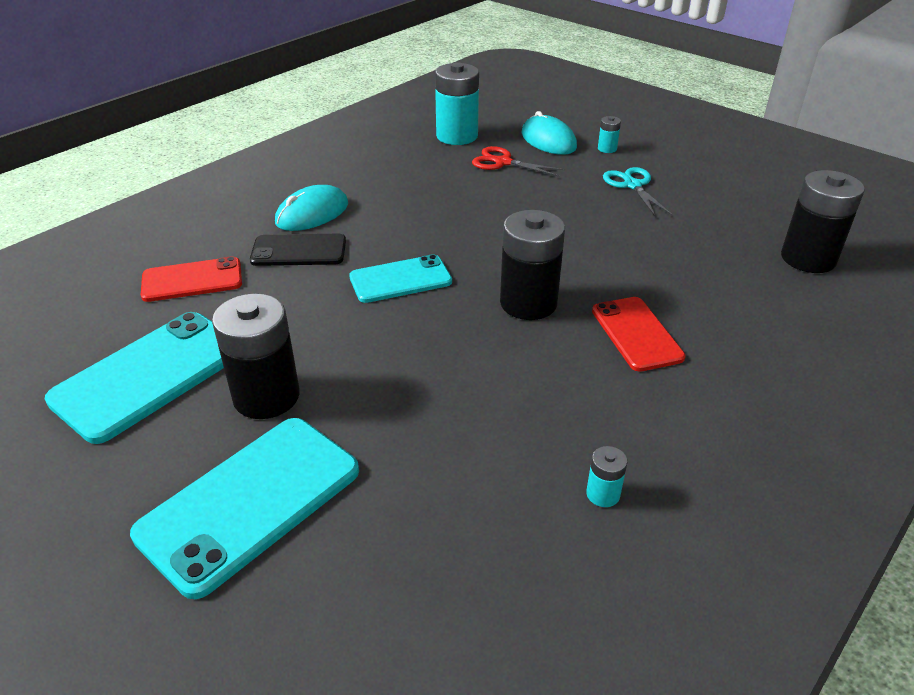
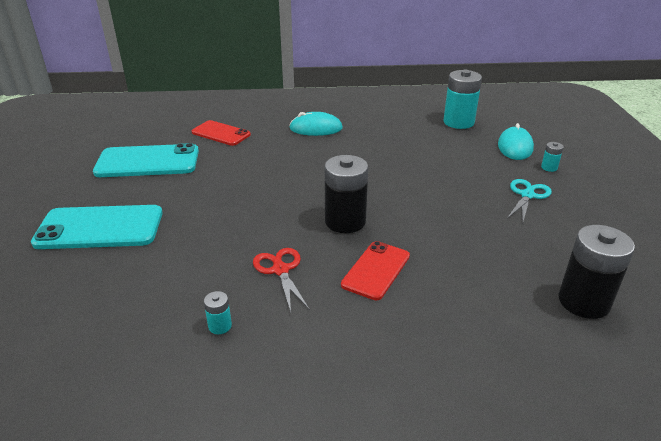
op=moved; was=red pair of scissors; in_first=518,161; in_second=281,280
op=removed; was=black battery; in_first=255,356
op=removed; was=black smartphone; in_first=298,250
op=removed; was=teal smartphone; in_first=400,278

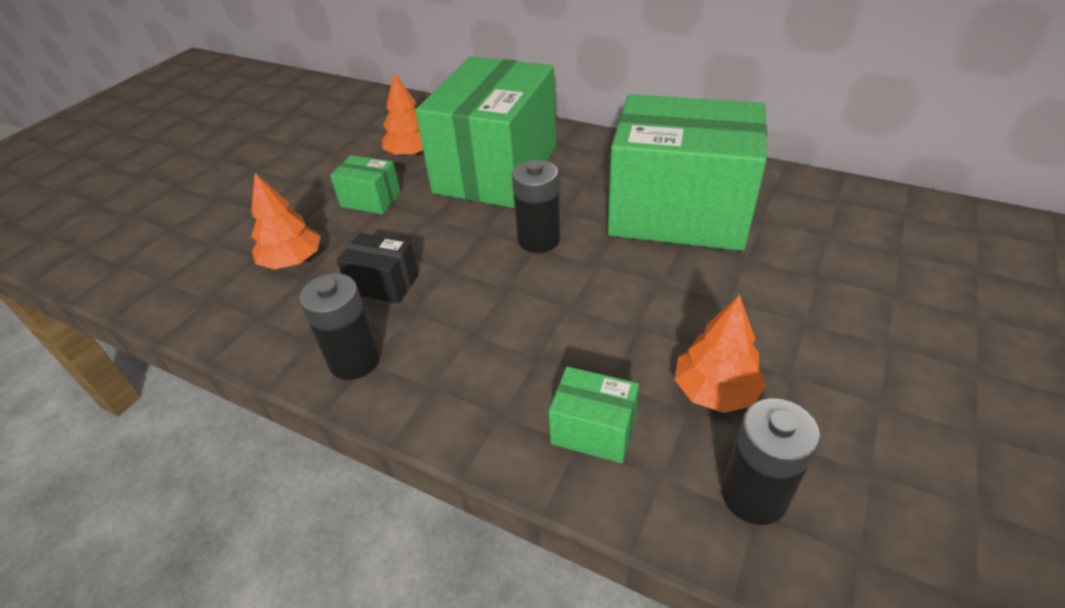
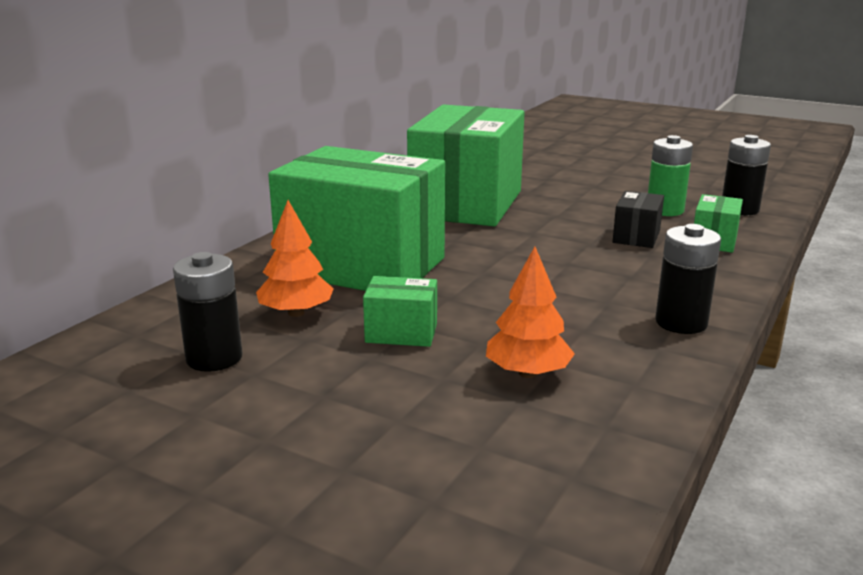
op=moved; was=black battery; in_first=536,206; in_second=207,312
op=turned; was=leaf-green box; in_first=365,184; in_second=400,311; clockwise=75
op=moved; was=black box; in_first=377,268; in_second=638,219
op=replaced; was=bright orange fir tree; now=leaf-green battery; in_first=720,354; in_second=670,175

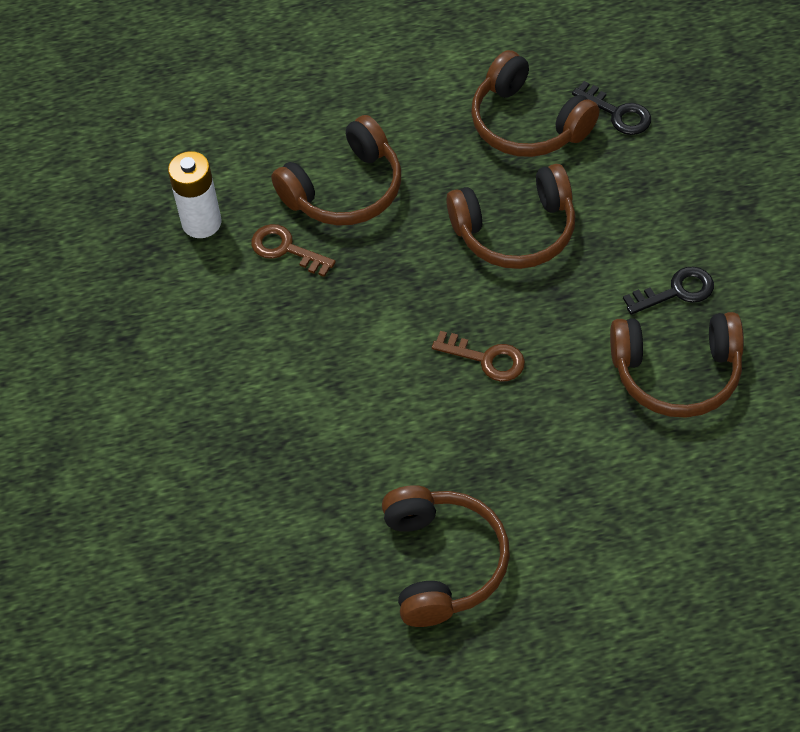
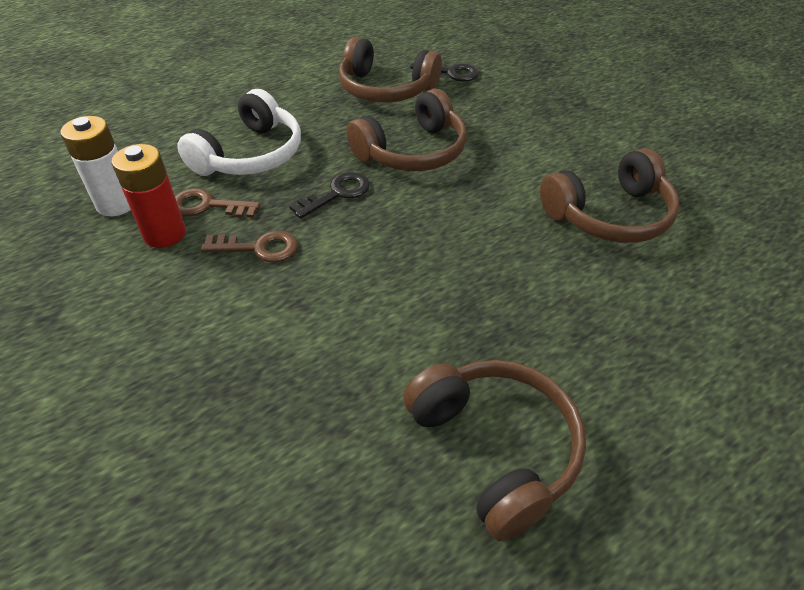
op=added; now=red battery; in_second=148,196
op=recoloured; was=dark brown headphones; now=white headphones; in_first=336,170; in_second=239,132
op=moved; was=dark brown latchkey; in_first=478,356; in_second=249,246
op=moved; was=black latchkey; in_first=668,291; in_second=329,195

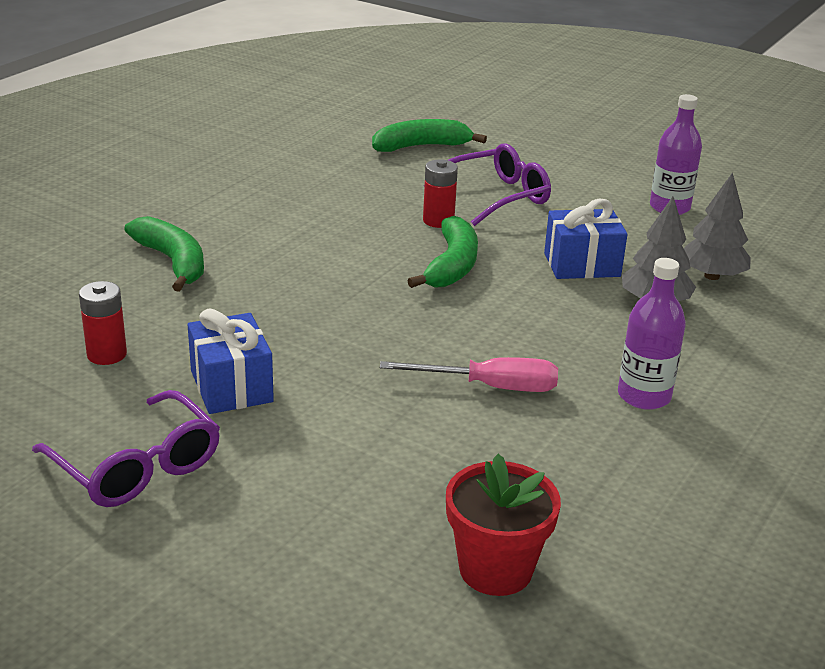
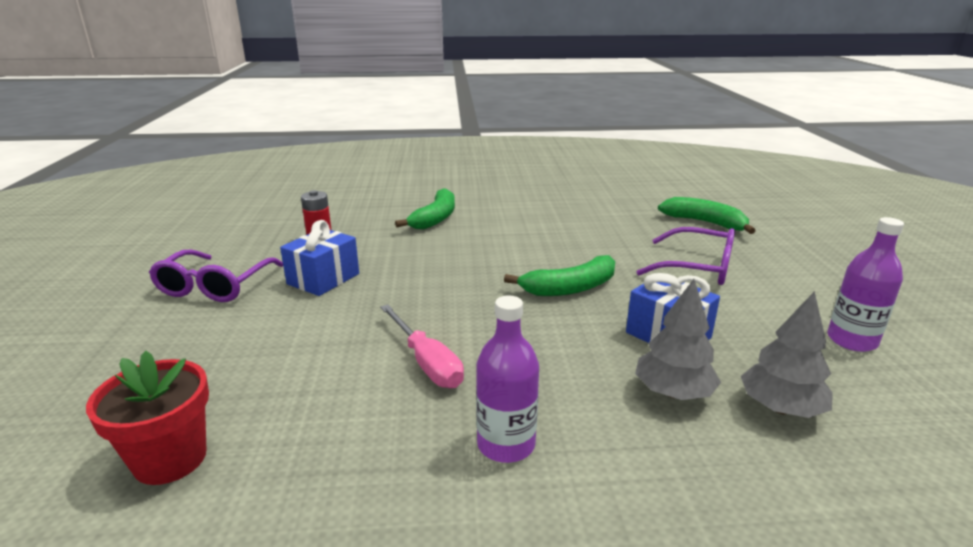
op=removed; was=red battery; in_first=440,193

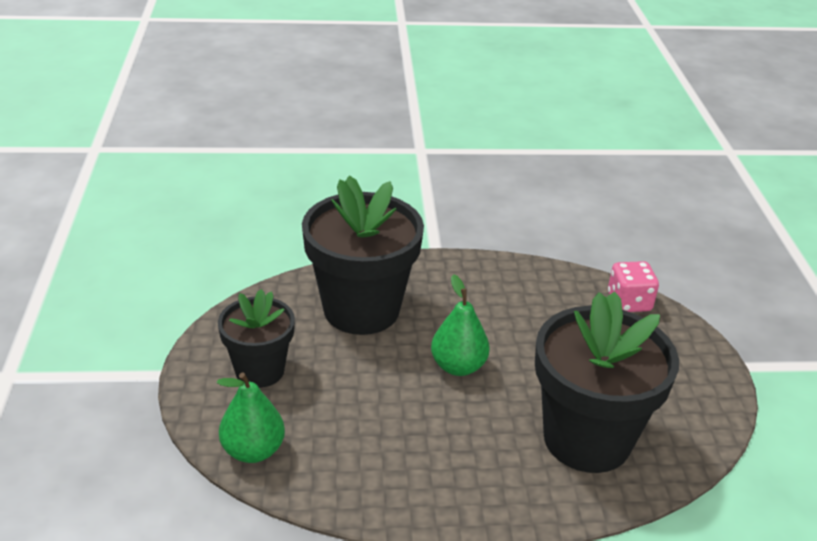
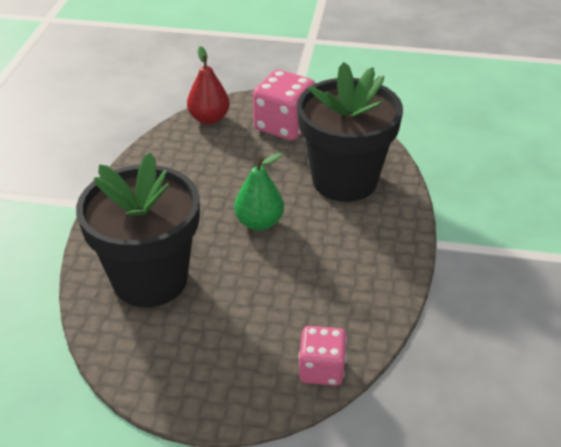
op=recoloured; was=leaf-green pear; now=red pear; in_first=251,417; in_second=208,85
op=replaced; was=black plant pot; now=rosy game die; in_first=256,338; in_second=284,105

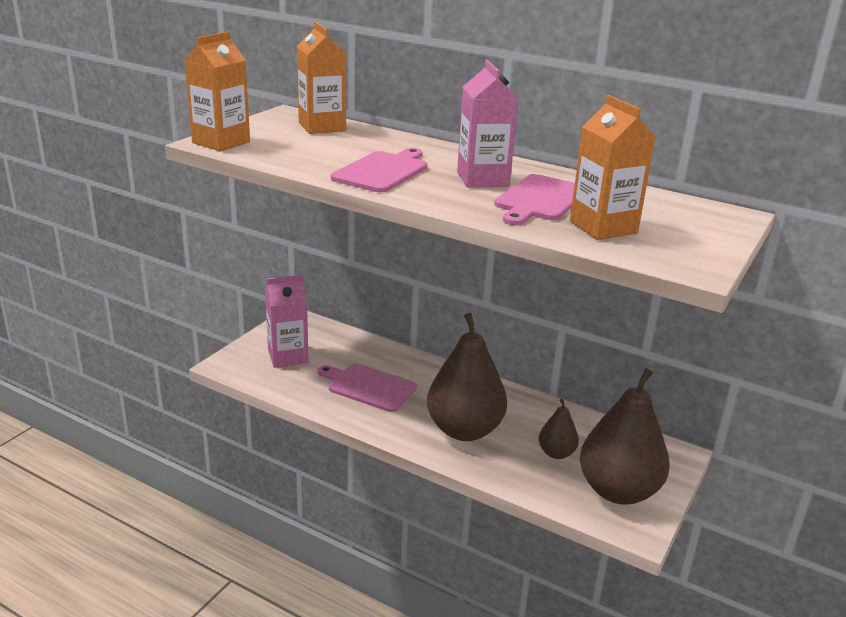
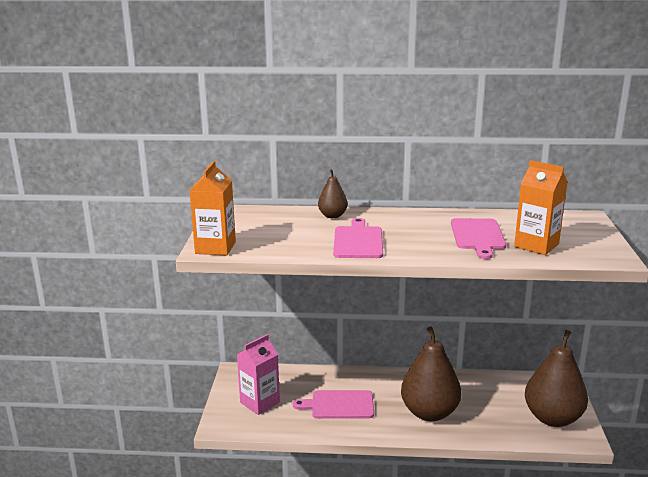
op=moved; was=dark brown pear; in_first=559,429; in_second=333,193
op=removed; was=bright orange milk carton; in_first=321,78
op=removed; was=rosy milk carton; in_first=488,124

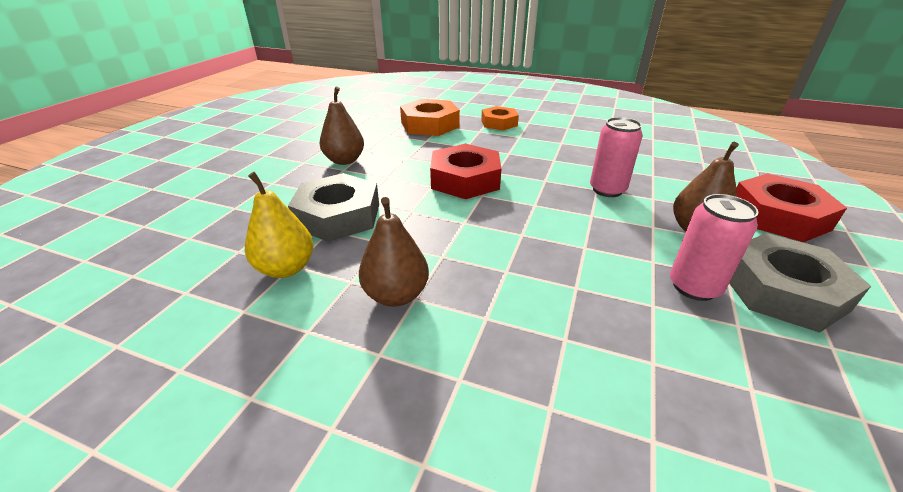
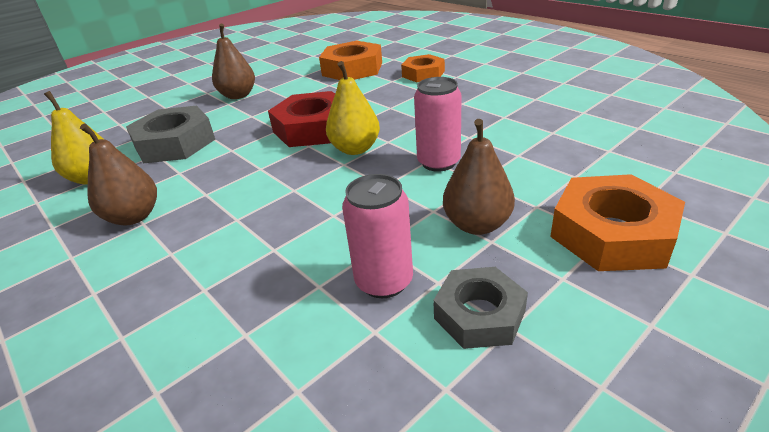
op=added; now=yellow pear; in_second=353,108
op=resized; was=ash-grey nut; in_first=800,283; in_second=480,308; ratio=0.64
op=recoloured; was=red nut; now=bright orange nut; in_first=792,207; in_second=617,222

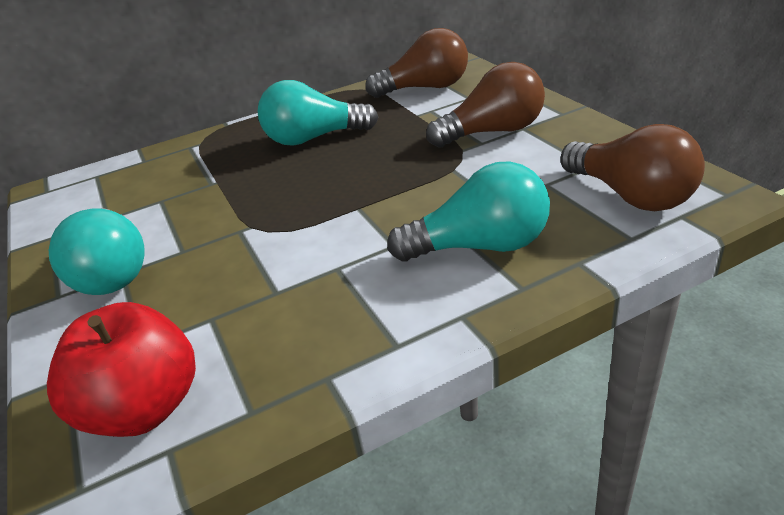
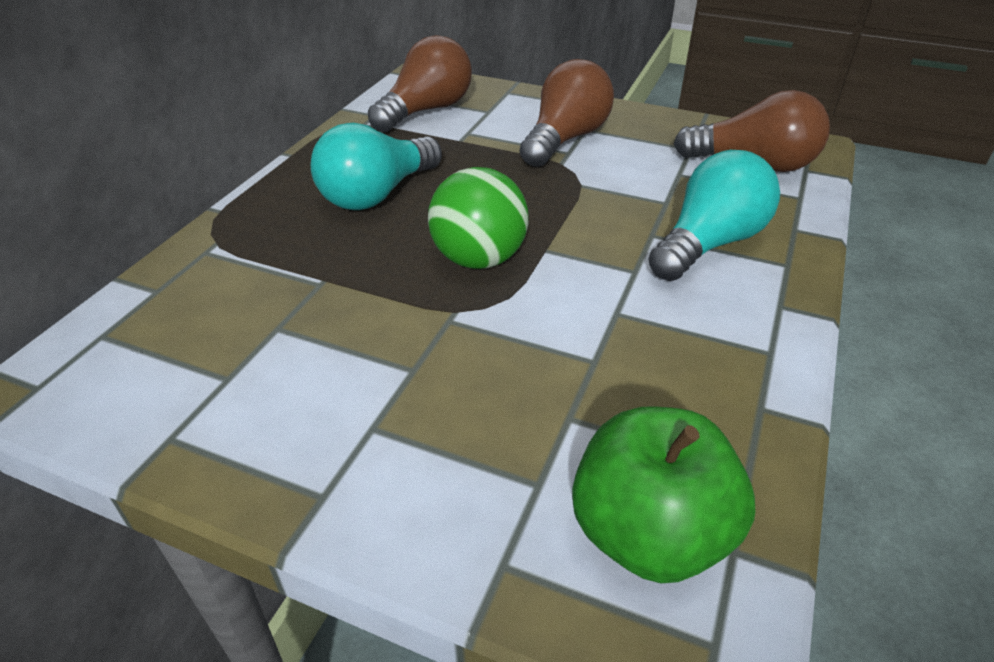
op=added; now=leaf-green sphere; in_second=478,218
op=recoloured; was=red apple; now=leaf-green apple; in_first=121,369; in_second=663,494
op=removed; was=teal bulb; in_first=96,251

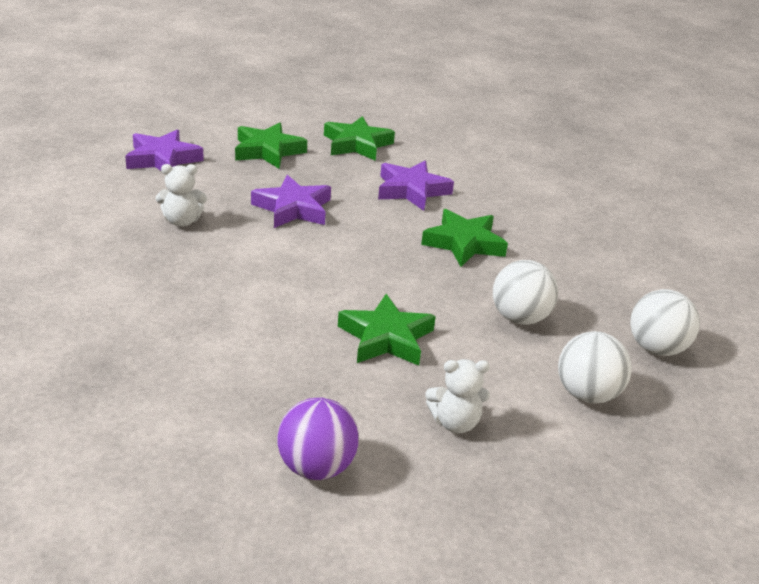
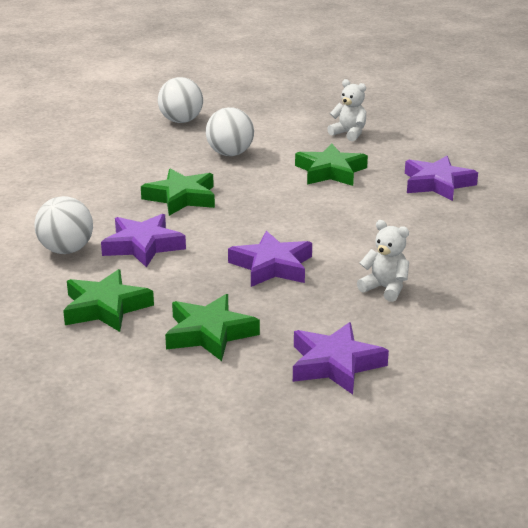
op=moved; was=white sphere; in_first=594,367; in_second=63,225
op=added; now=violet five-pointed star; in_second=441,178
op=removed; was=violet sphere; in_first=318,439

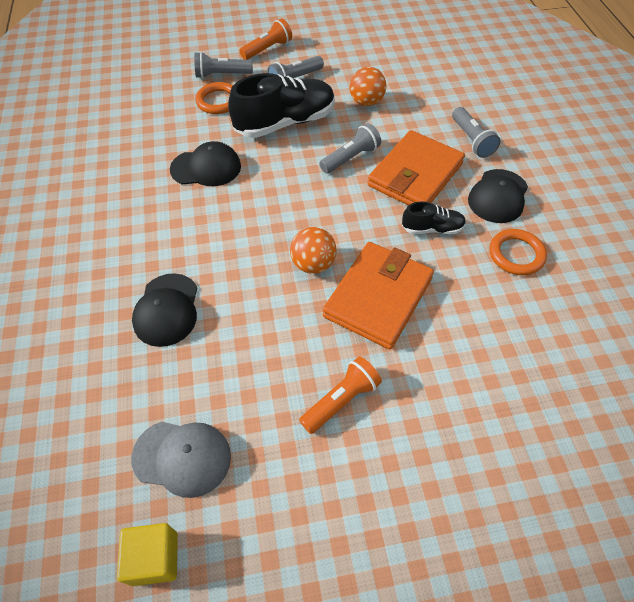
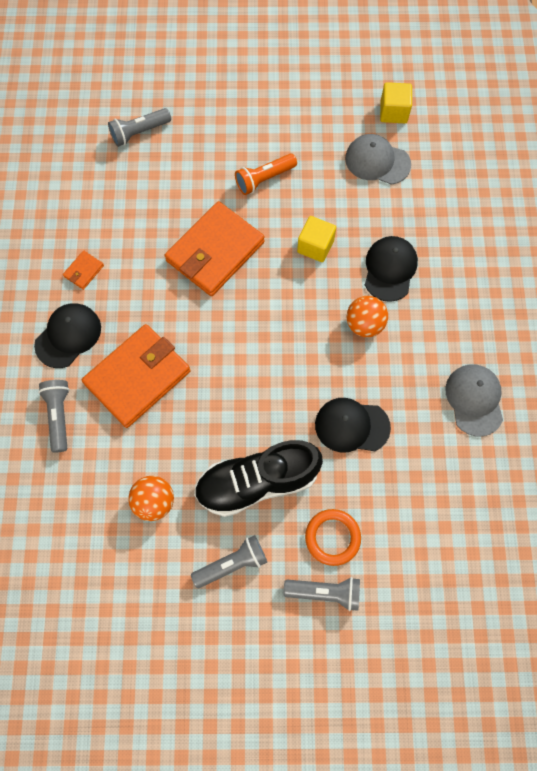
op=replaced; was=bright orange hoop; now=bright orange card wallet; in_first=518,252; in_second=83,270
op=moved; was=ash-grey pocket torch; in_first=350,148; in_second=139,127
op=added; now=yellow cube; in_second=316,239
op=moved; was=bright orange sphere; in_first=313,250; in_second=367,316
op=added; now=ash-grey baseball cap; in_second=474,400
op=removed; was=bright orange pocket torch; in_first=265,39
op=removed; was=black sneaker; in_first=434,217

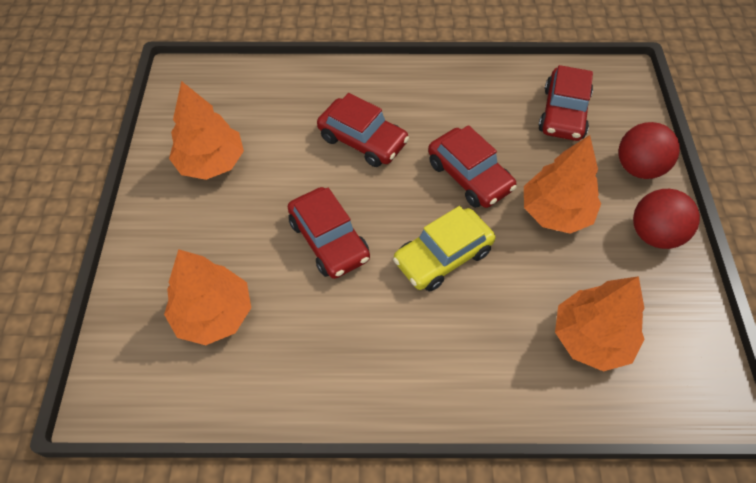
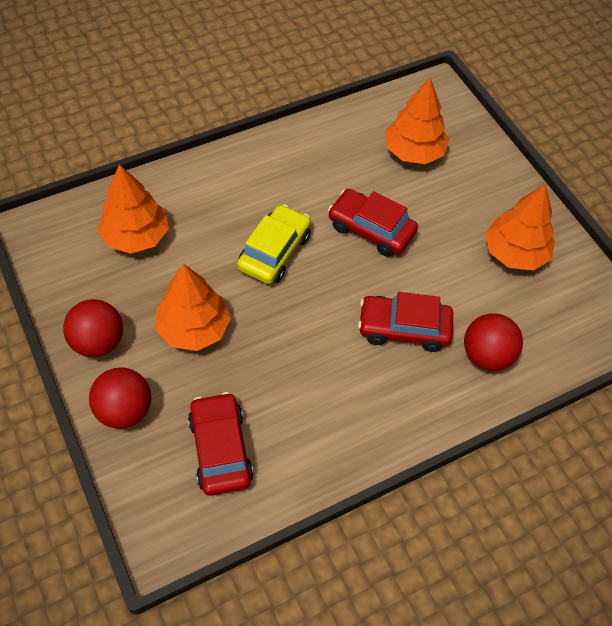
op=added; now=red sphere; in_second=493,342
op=removed; was=red toy car; in_first=472,166

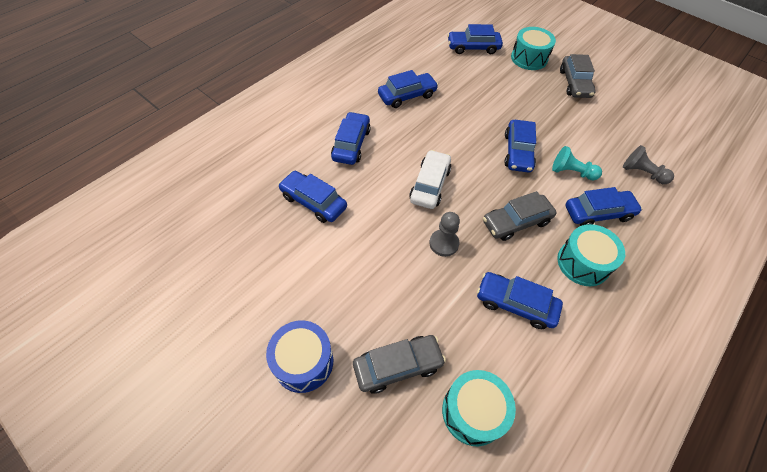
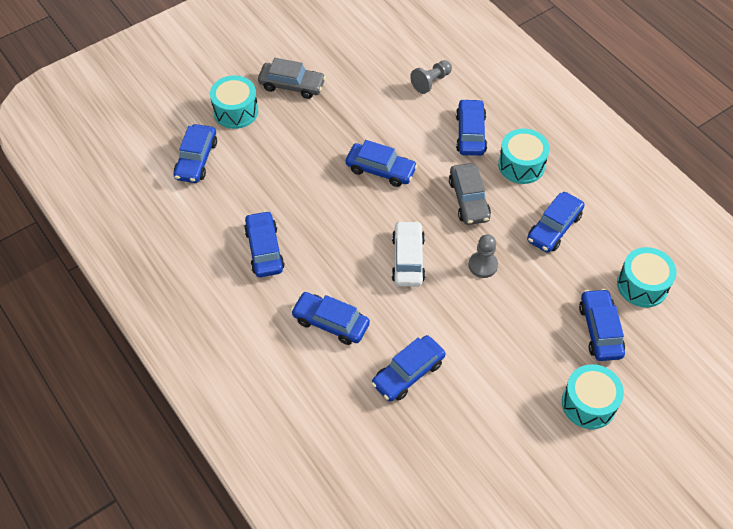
op=turned; was=white toy car; in_first=430,179; in_second=408,254; clockwise=60
op=recoloured; was=royal blue drum; now=teal drum; in_first=299,357; in_second=593,396
op=recoloured; was=ash-grey toy car; now=royal blue toy car; in_first=399,364; in_second=602,325
op=removed; was=teal pawn; in_first=577,163

